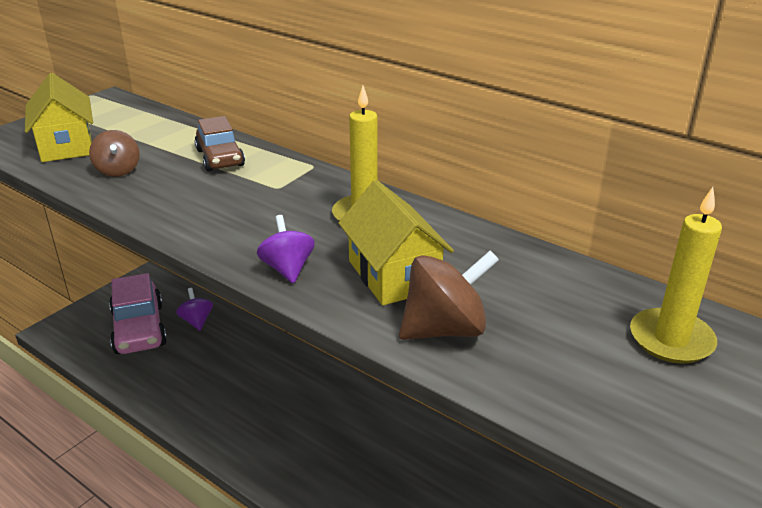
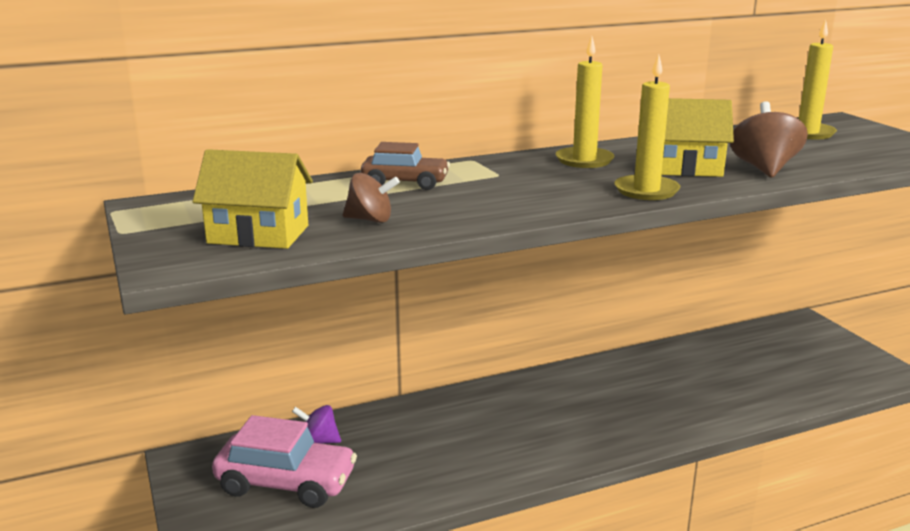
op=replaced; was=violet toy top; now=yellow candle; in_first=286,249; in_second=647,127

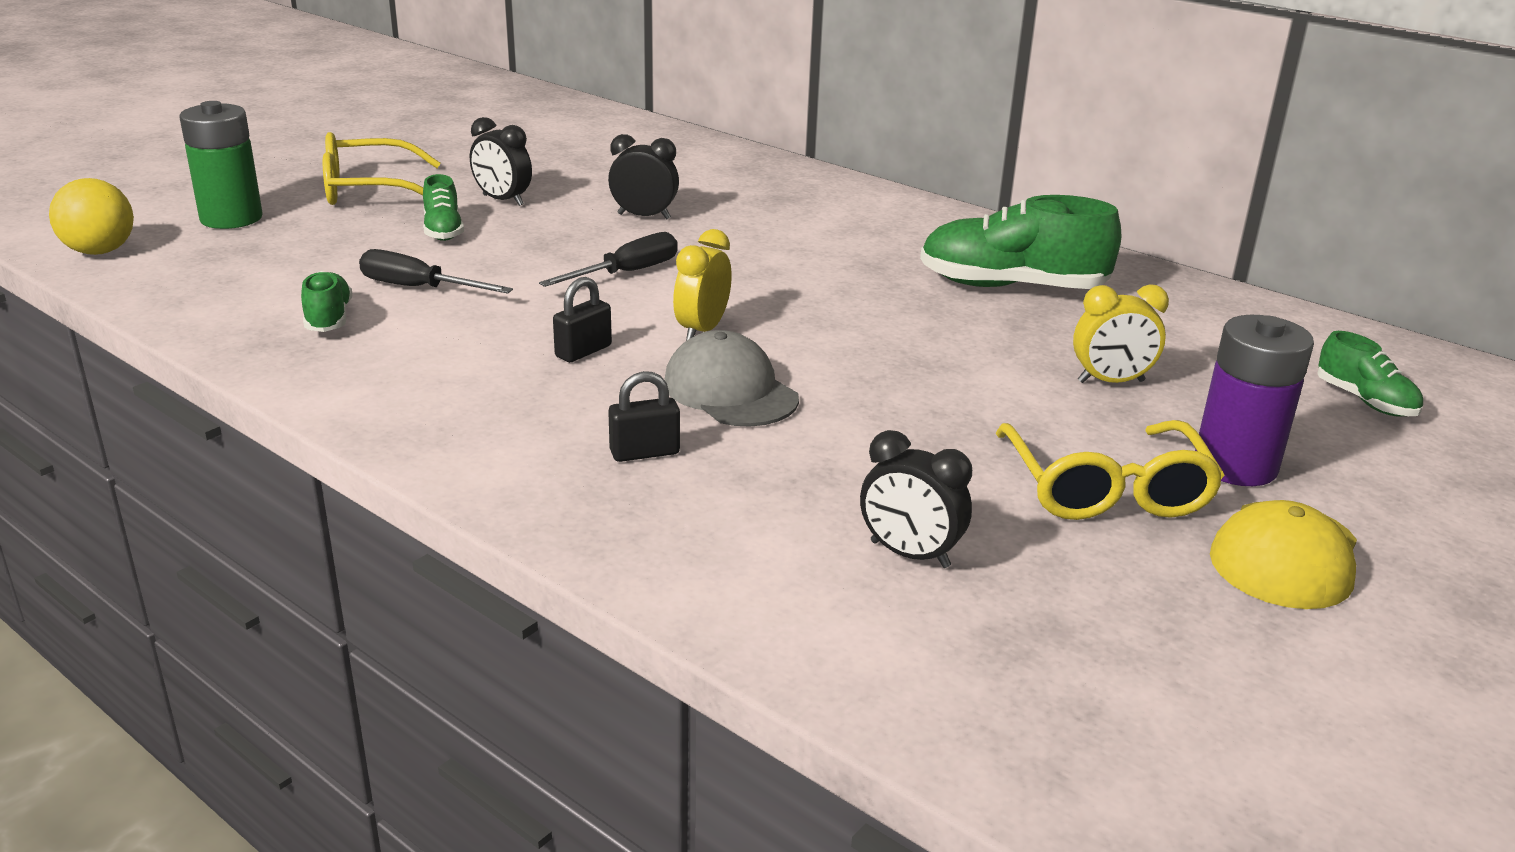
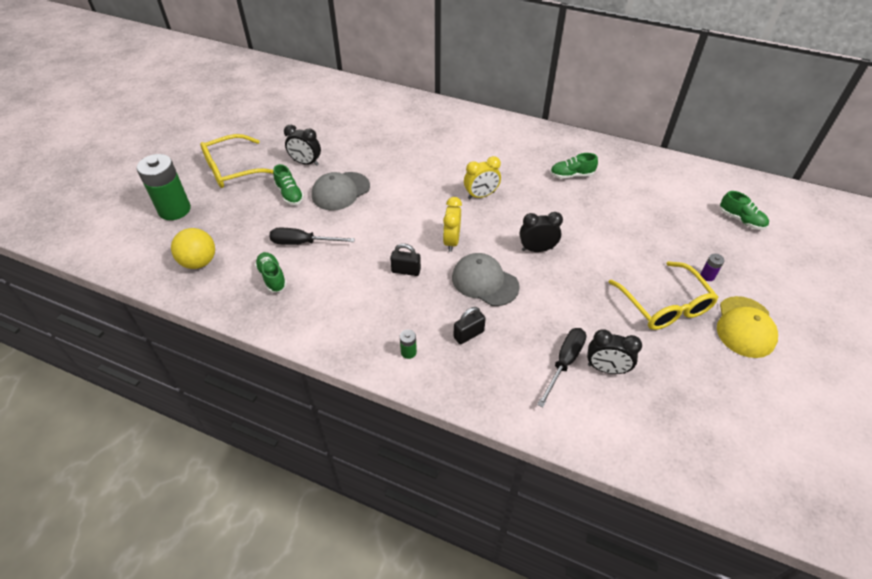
op=moved; was=yellow sphere; in_first=91,216; in_second=193,248
op=added; now=ash-grey baseball cap; in_second=341,191
op=turned; was=black lock; in_first=582,319; in_second=405,259; clockwise=75
op=added; now=leaf-green battery; in_second=408,344
op=moved; was=yellow clock; in_first=1121,333; in_second=482,177
op=moved; was=black clock; in_first=643,176; in_second=541,232
op=moved; was=black screwdriver; in_first=608,259; in_second=562,367
op=resized; was=leaf-green sneaker; in_first=1020,242; in_second=574,166; ratio=0.52
op=resized; was=violet battery; in_first=1254,400; in_second=712,267; ratio=0.41

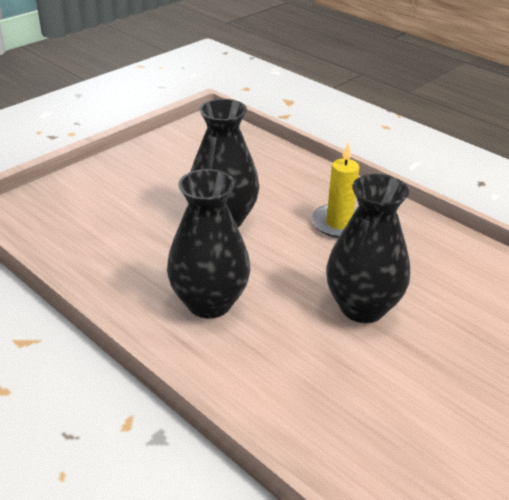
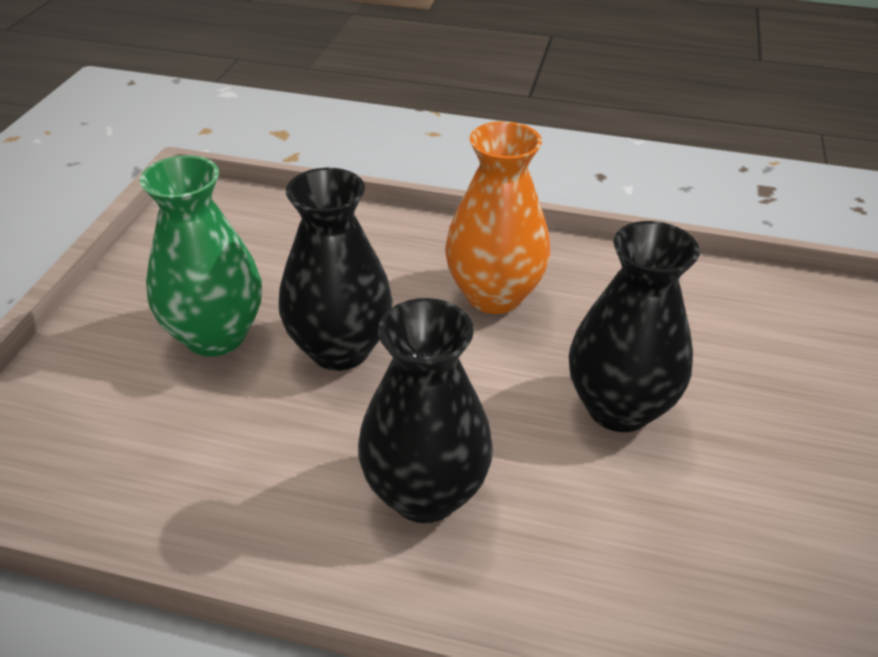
op=added; now=leaf-green vase; in_second=200,256
op=replaced; was=yellow candle; now=bright orange vase; in_first=335,190; in_second=497,217

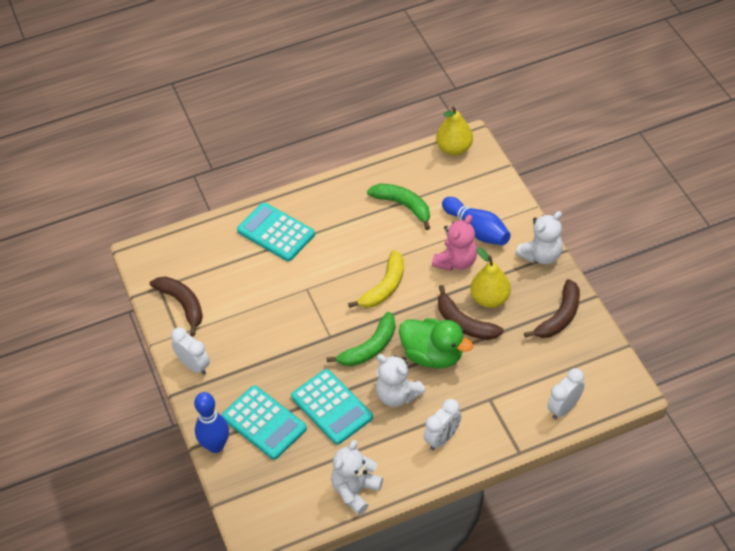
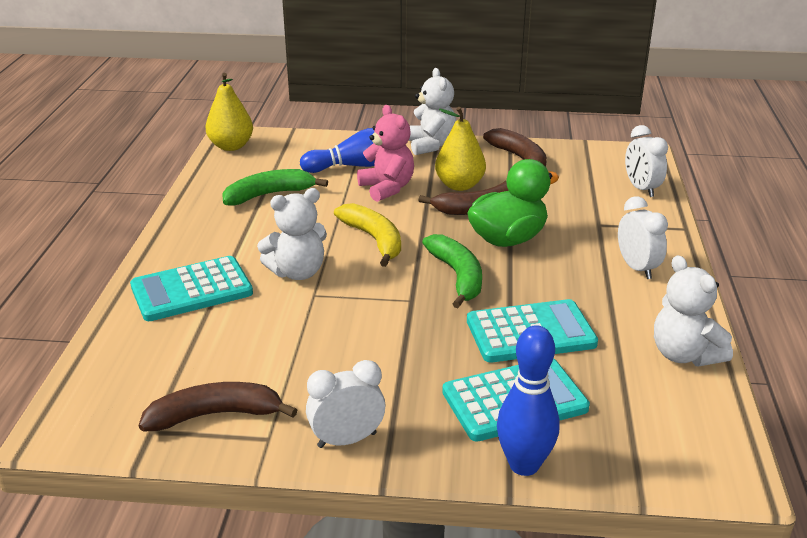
op=moved; was=white teddy bear; in_first=400,380; in_second=292,234

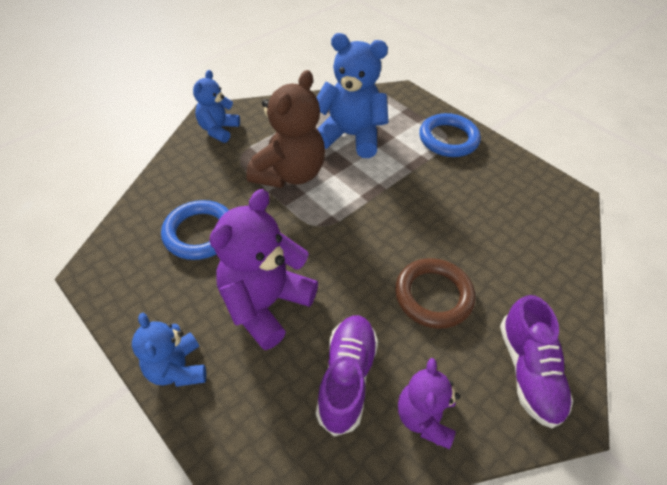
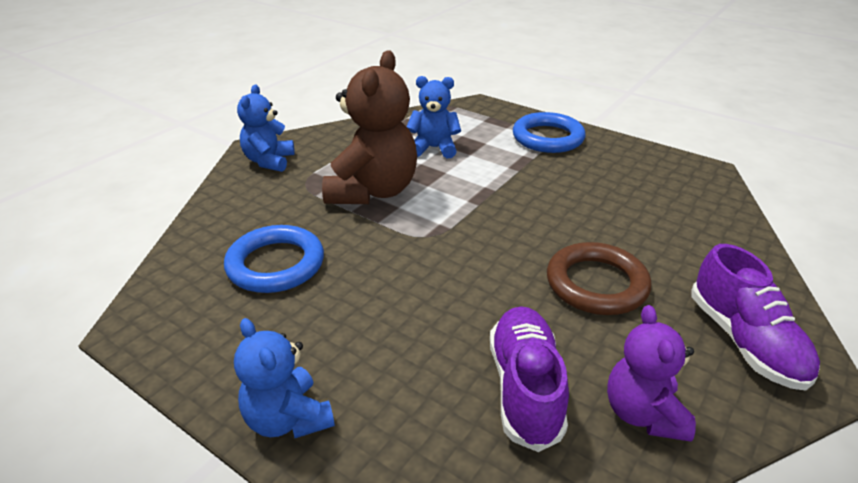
op=resized; was=royal blue teddy bear; in_first=352,95; in_second=433,117; ratio=0.59
op=removed; was=violet teddy bear; in_first=263,269

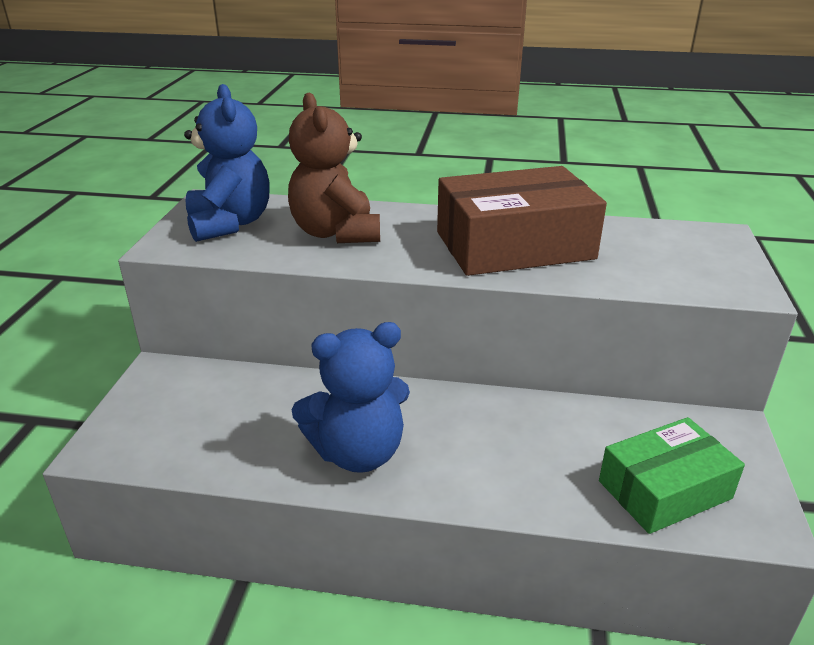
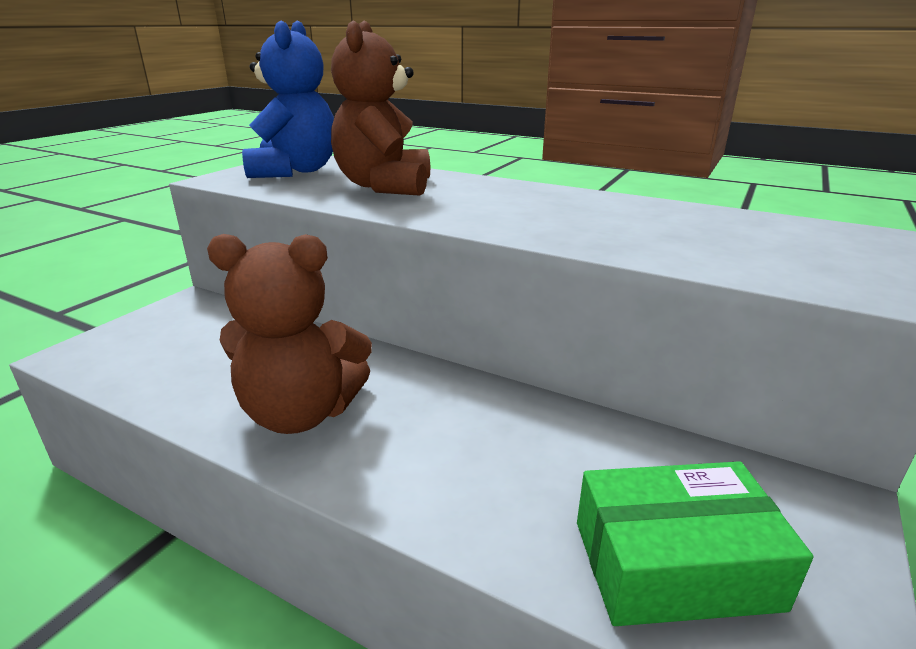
op=recoloured; was=royal blue teddy bear; now=dark brown teddy bear; in_first=351,397; in_second=289,334
op=removed; was=dark brown box; in_first=522,221

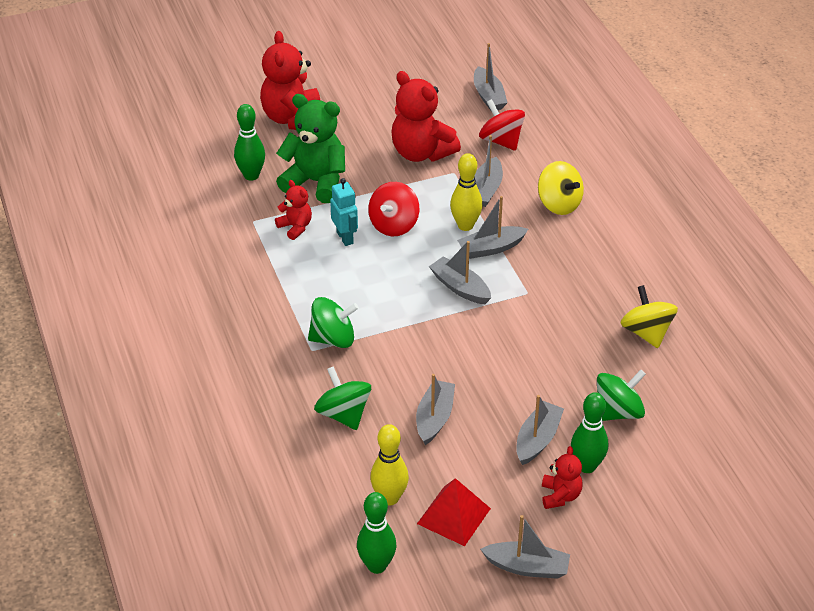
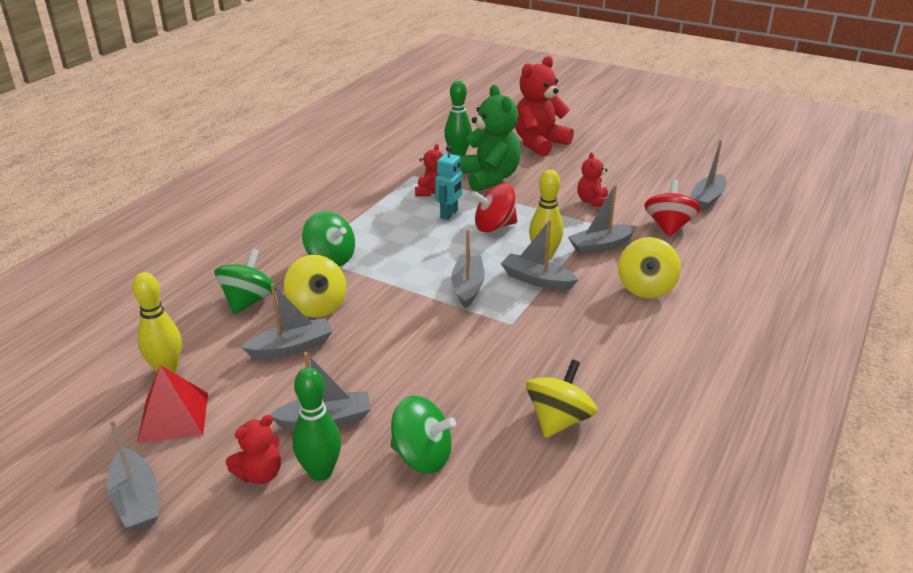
op=added; now=yellow toy top; in_second=315,286
op=resized; was=red teddy bear; in_first=426,116; in_second=592,179; ratio=0.52
op=removed; was=leaf-green bowling pin; in_first=377,533

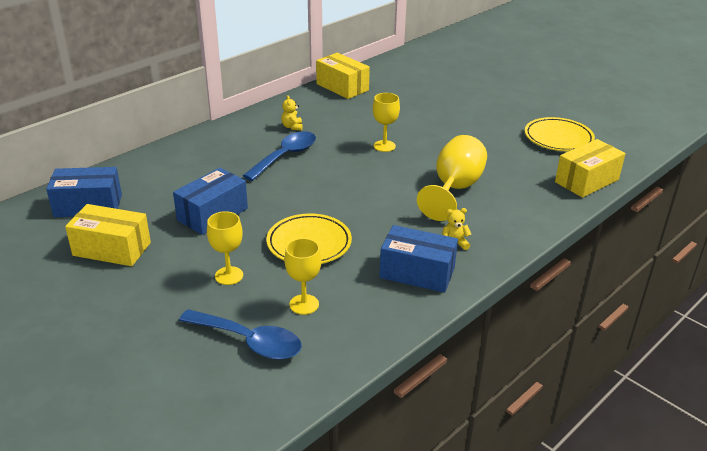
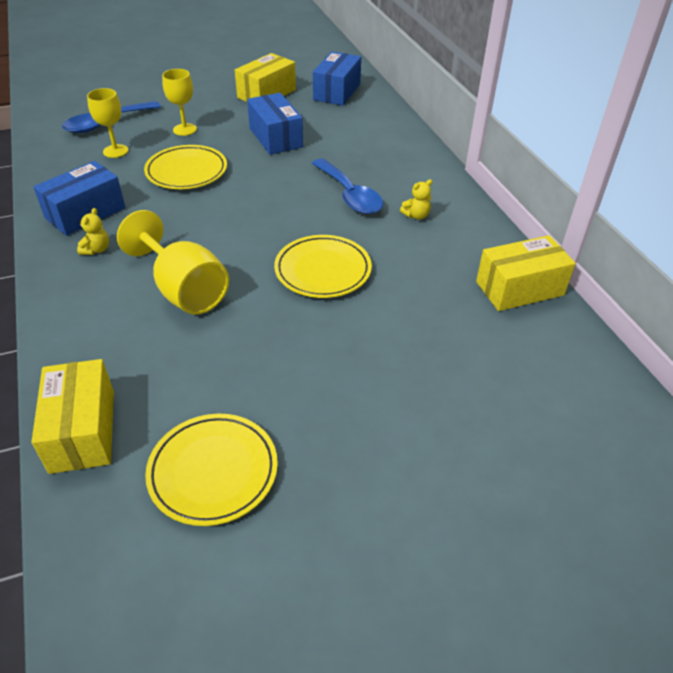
op=replaced; was=yellow wine glass; now=yellow plate; in_first=386,122; in_second=323,266
op=turned; was=yellow teddy bear; in_first=292,113; in_second=416,199; clockwise=135

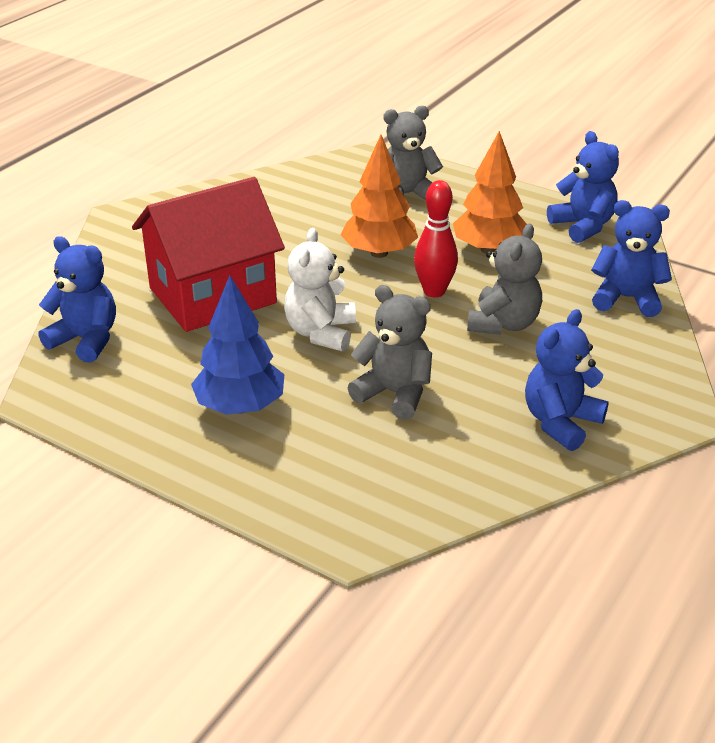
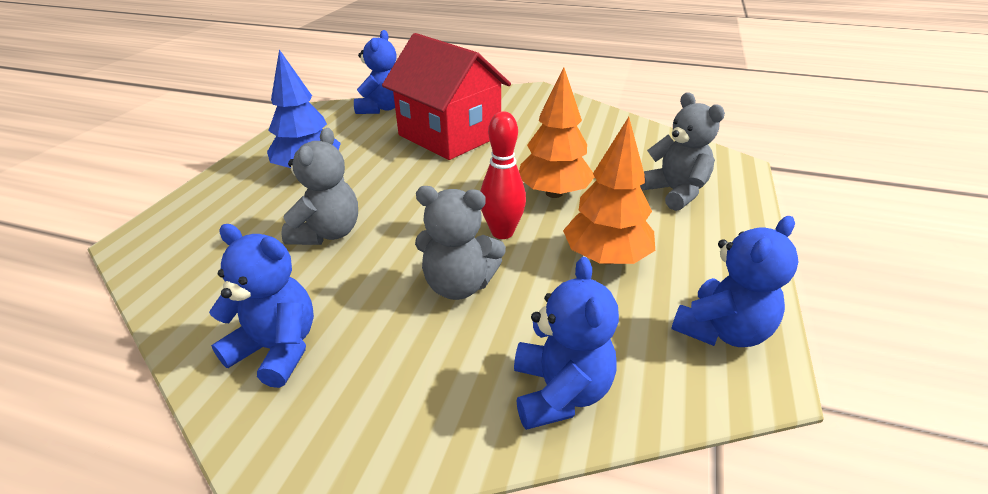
op=removed; was=white teddy bear; in_first=320,290

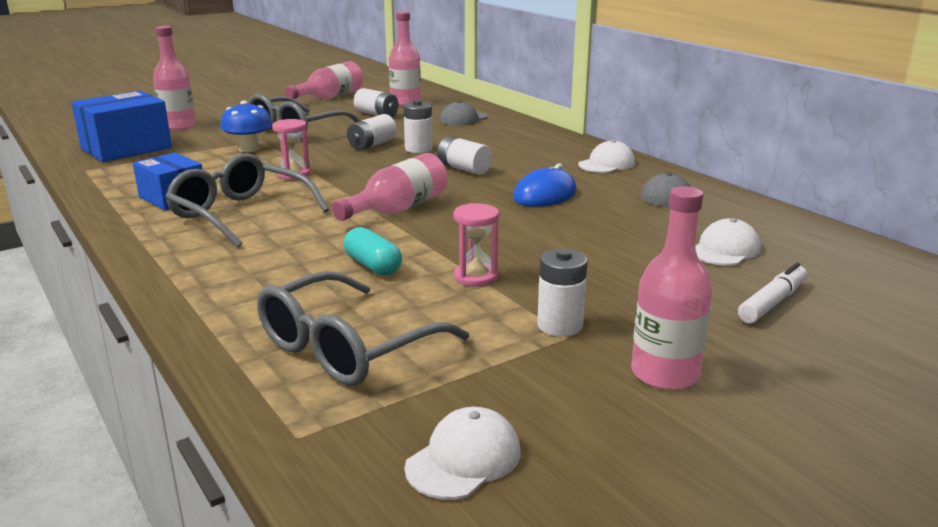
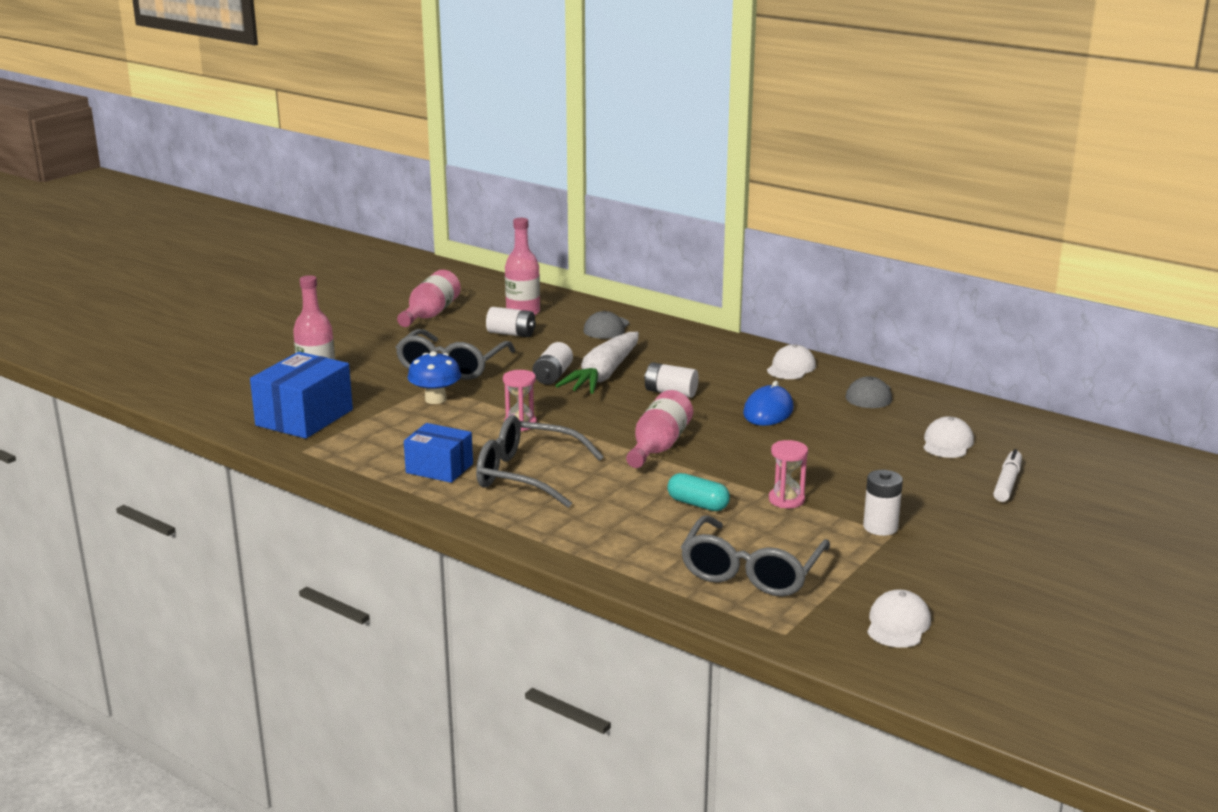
op=replaced; was=white battery; now=white toy carrot; in_first=417,126; in_second=597,363
op=removed; was=rosy drink bottle; in_first=671,288

